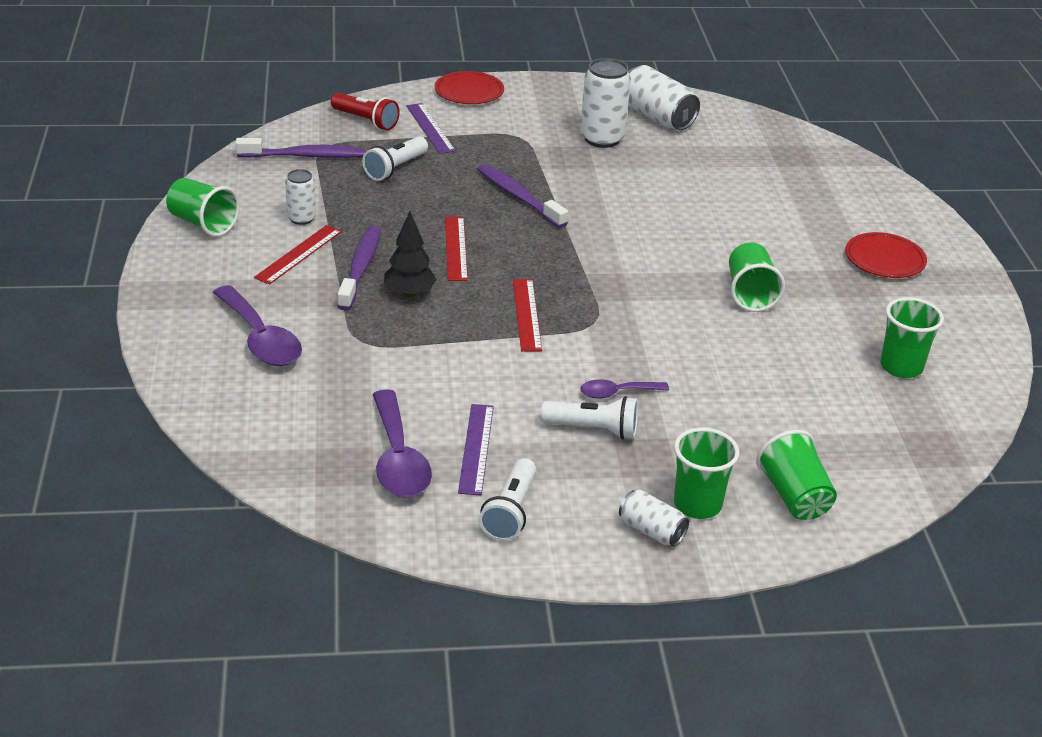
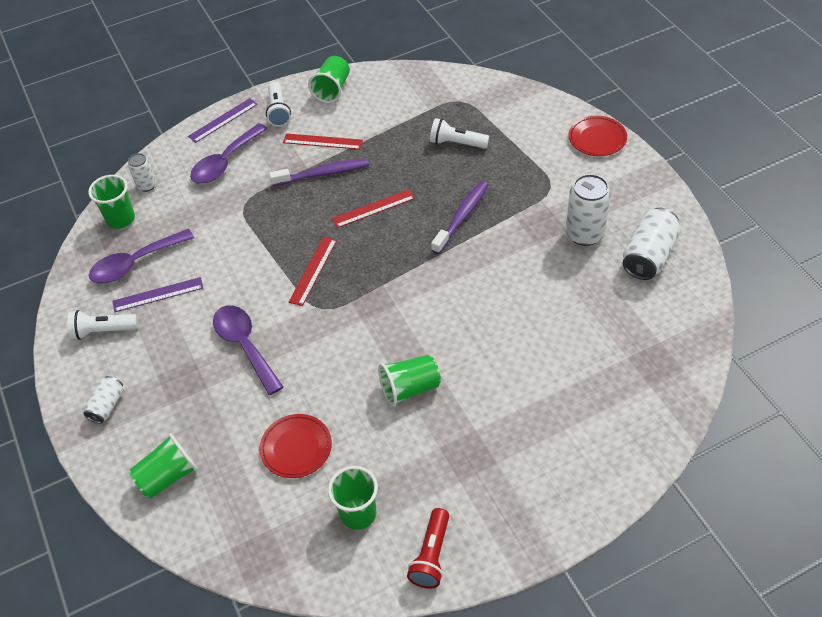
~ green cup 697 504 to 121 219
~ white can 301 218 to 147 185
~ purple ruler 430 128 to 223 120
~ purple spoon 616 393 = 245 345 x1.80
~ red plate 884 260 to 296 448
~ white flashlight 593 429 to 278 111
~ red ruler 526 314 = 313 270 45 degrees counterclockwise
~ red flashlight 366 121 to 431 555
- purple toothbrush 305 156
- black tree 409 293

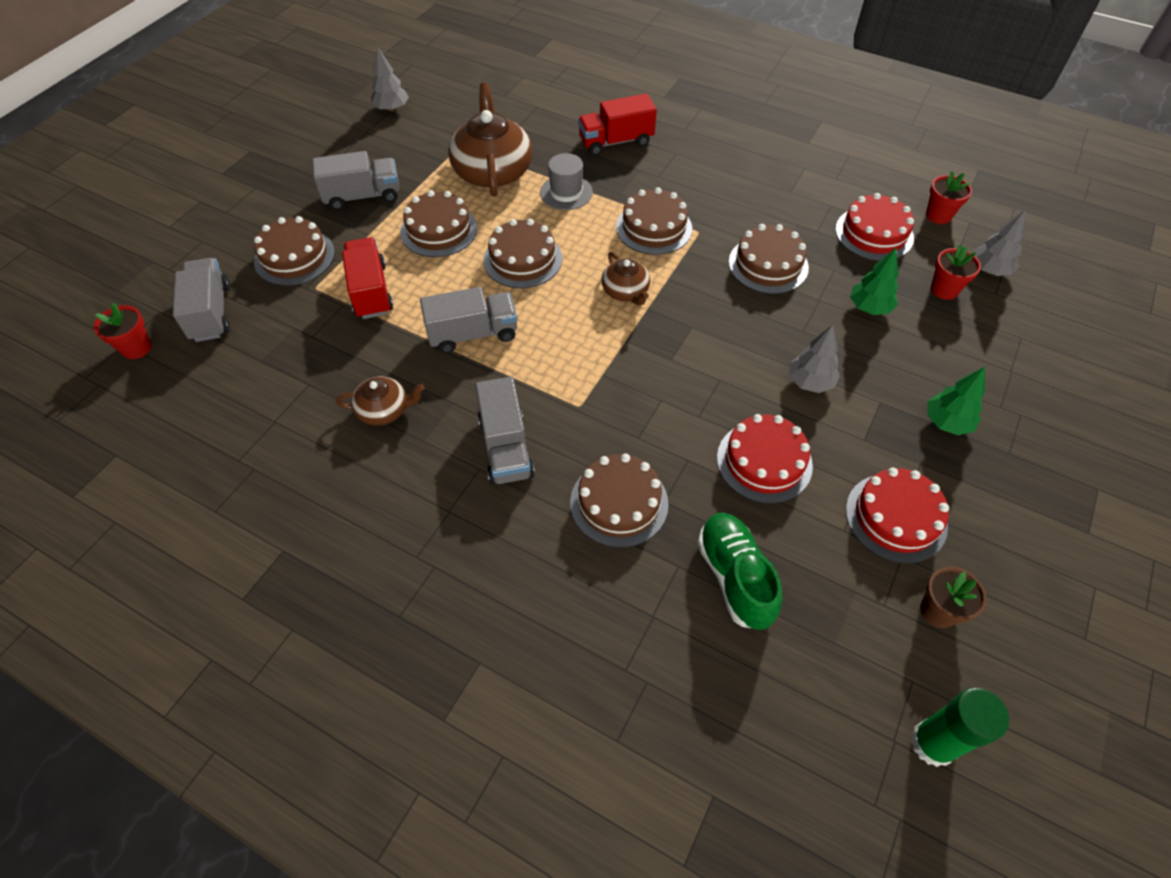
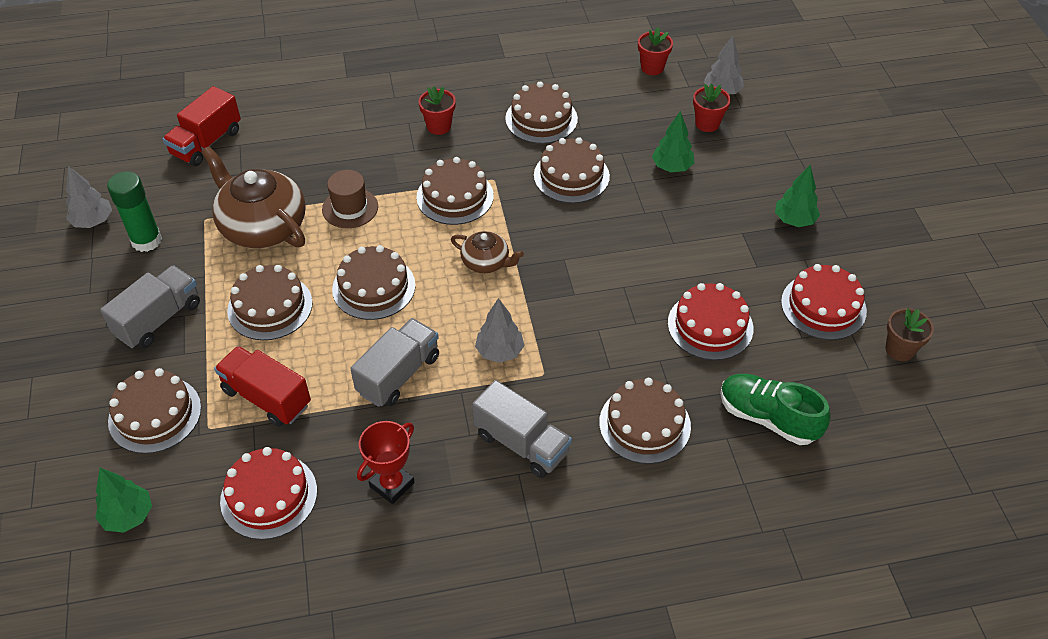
~ grey truck 211 313 to green tree 128 516
~ green glue stick 932 743 to 146 241
~ red truck 616 142 to 206 143
~ red cake 874 233 to 269 496
~ grey hat 566 192 to brown hat 350 208
~ brown teapot 384 410 to red trophy 392 484
~ red flower pot 136 348 to 439 126
~ grey tree 809 382 to 499 352
+ brown cake 541 119

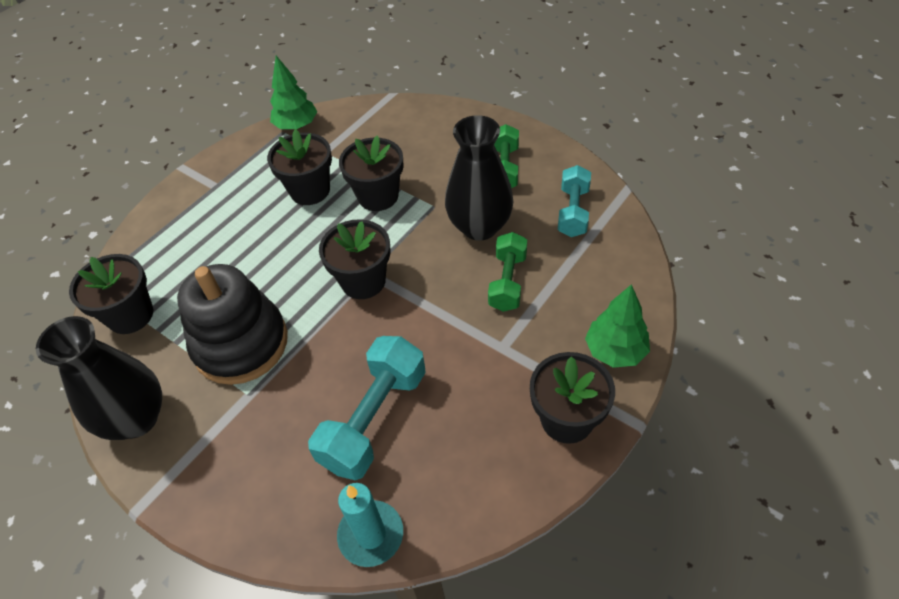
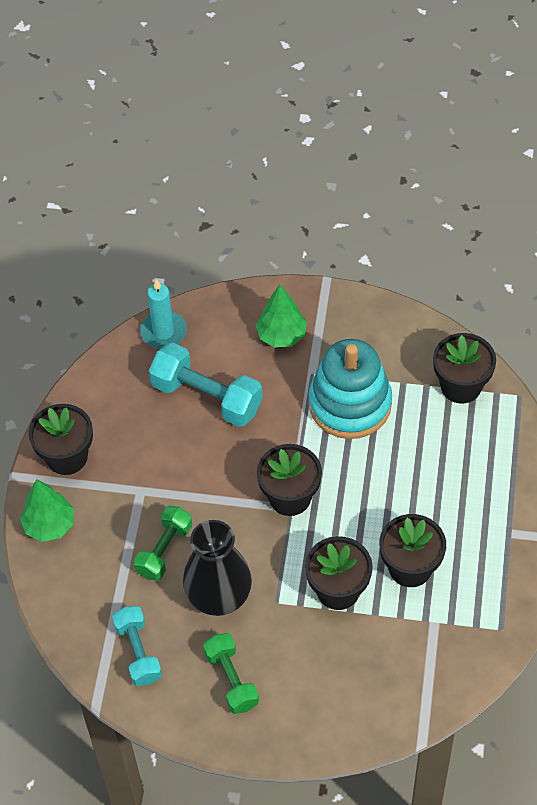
~ green dumbbell 507 282 = 164 550 45 degrees clockwise
~ turquoise dumbbell 374 419 = 207 397 60 degrees counterclockwise
~ green tree 296 126 to 281 335
~ black stacking toy 241 344 to turquoise stacking toy 350 404
- black vase 136 418

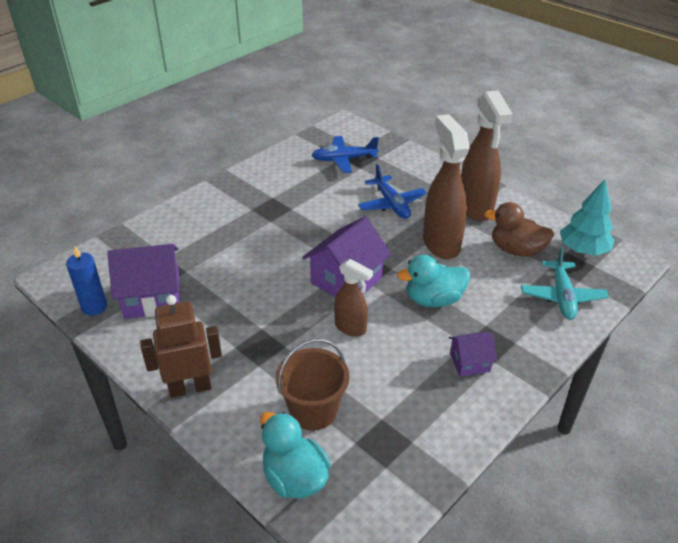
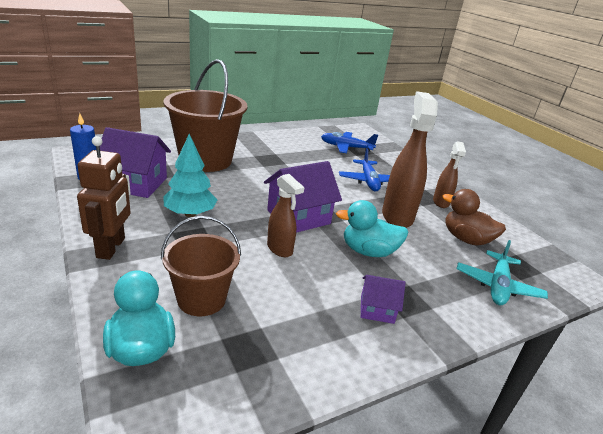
~ brown robot 190 387 = 111 248 90 degrees clockwise
+ brown bucket 206 160
~ turquoise tree 583 250 to 190 214
~ brown spray bottle 475 209 = 441 202 x0.57

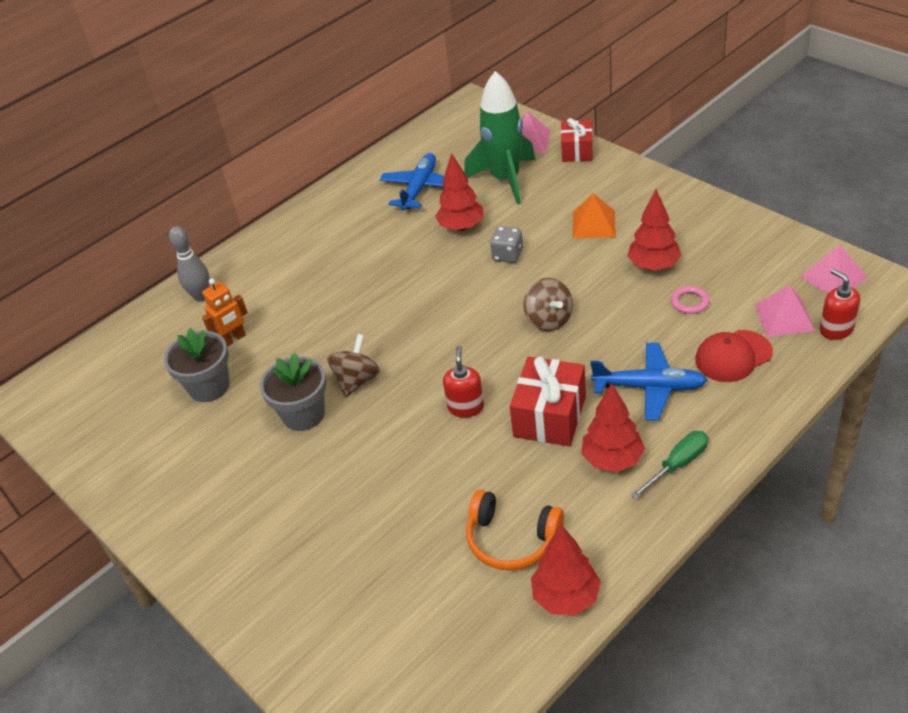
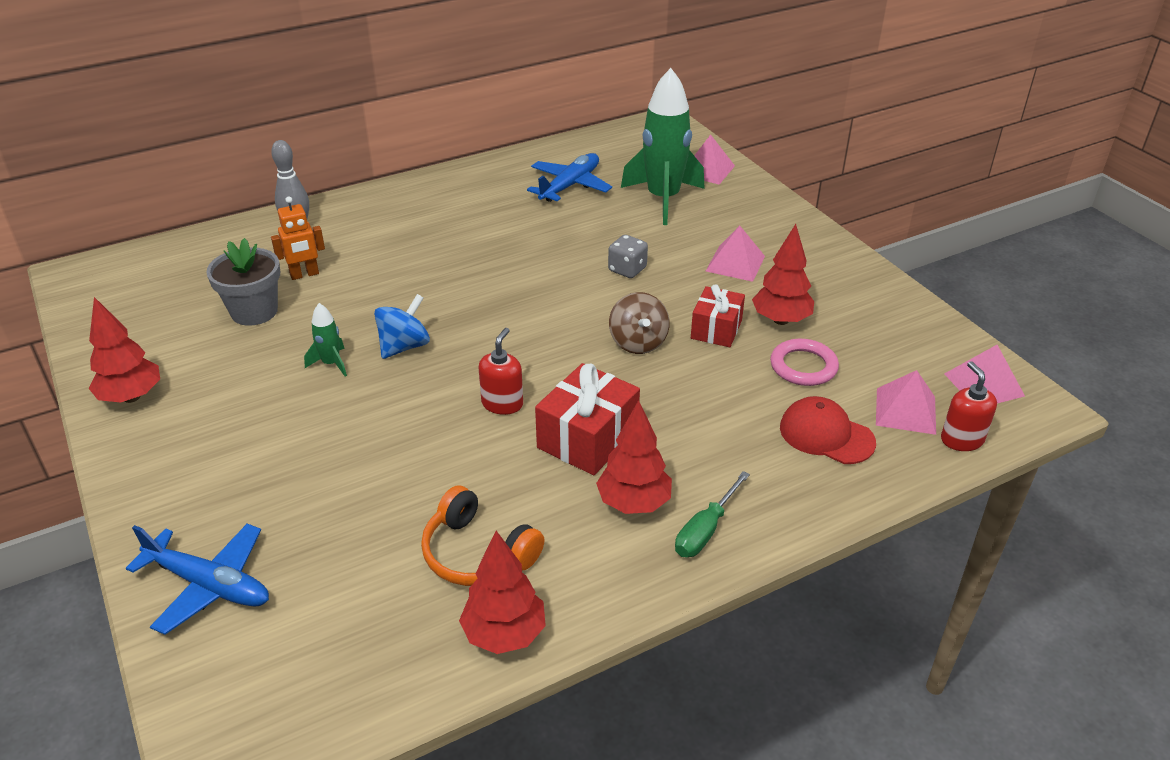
~ red tree 461 227 to 131 397
~ blue plane 649 387 to 209 585
~ grey flower pot 303 414 to green rocket 331 363
~ brown spinning top 357 380 to blue spinning top 404 346
~ green screwdriver 677 464 = 705 530 150 degrees clockwise
~ red gift 577 151 to 716 329
~ orange pyramid 594 224 to pink pyramid 735 263
~ pink ring 689 302 = 803 366 x1.51
~ red cap 733 356 = 826 435 45 degrees clockwise

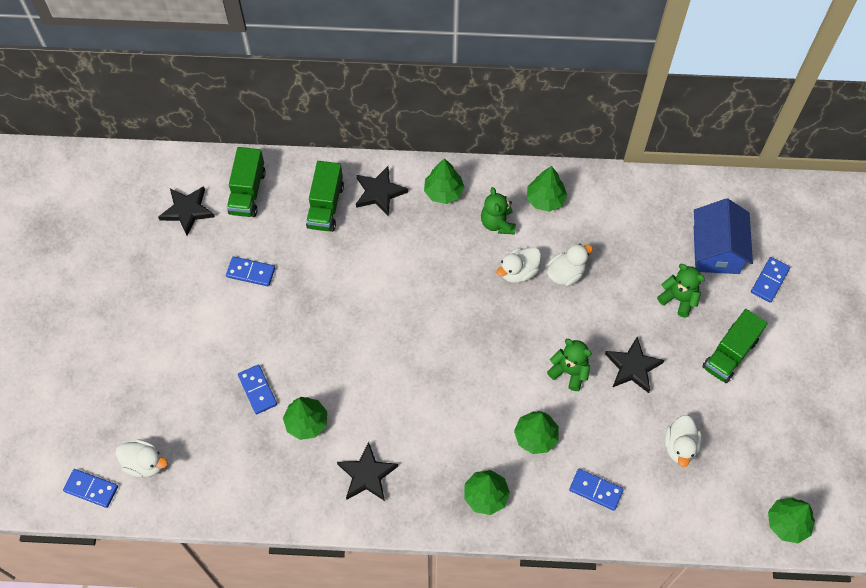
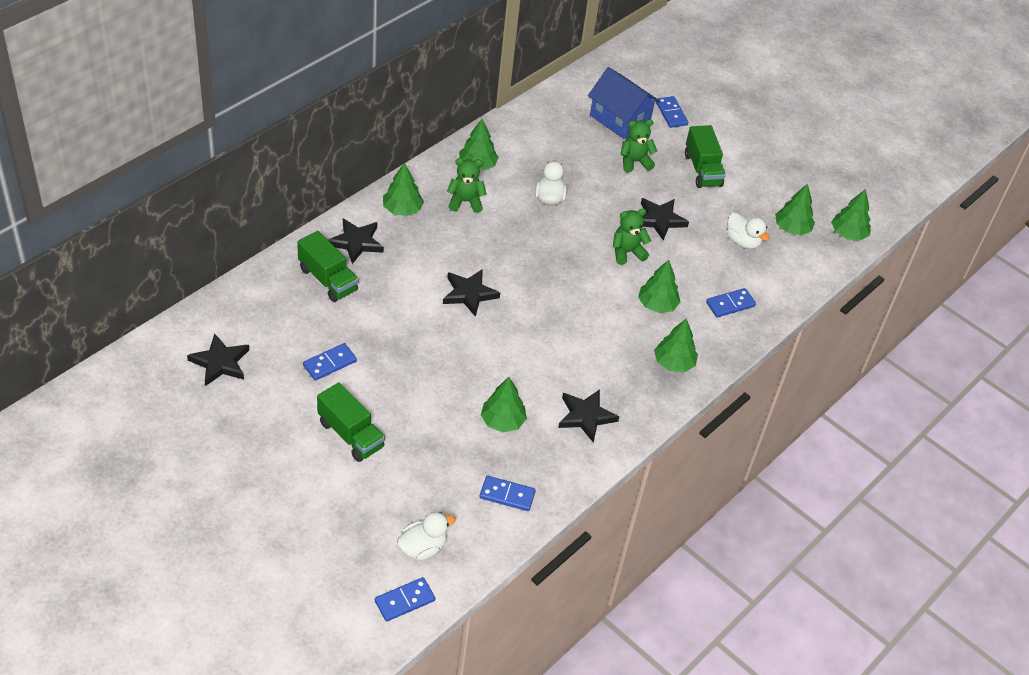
~ green truck 247 192 to 350 435
+ black star 469 294
~ green teddy bear 497 223 = 465 201 150 degrees clockwise
~ blue domino 257 390 to 507 495
+ green tree 792 228
- white duck 518 272

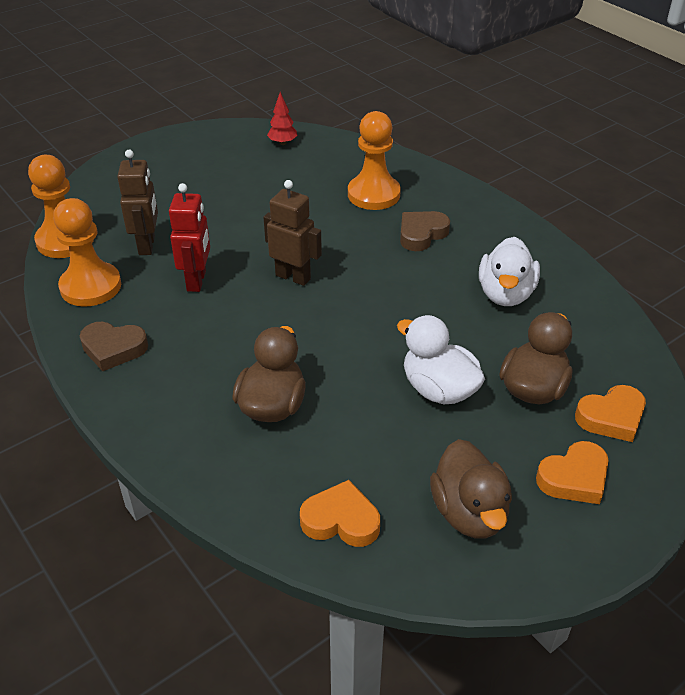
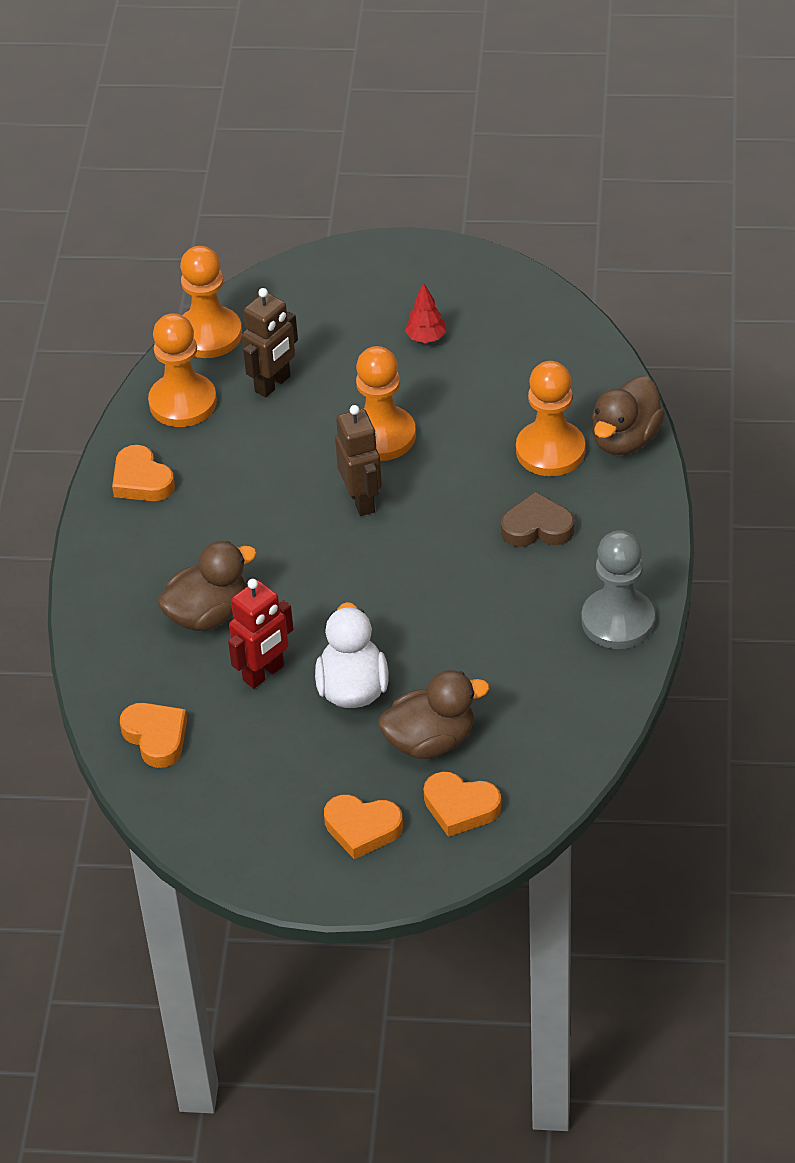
~ brown heart 113 349 to orange heart 141 480
~ red robot 197 281 to 264 673
+ orange pawn 381 436
~ red tree 282 143 to 426 338
+ grey pawn 618 621
~ brown duck 469 512 to 625 439
- white duck 505 294

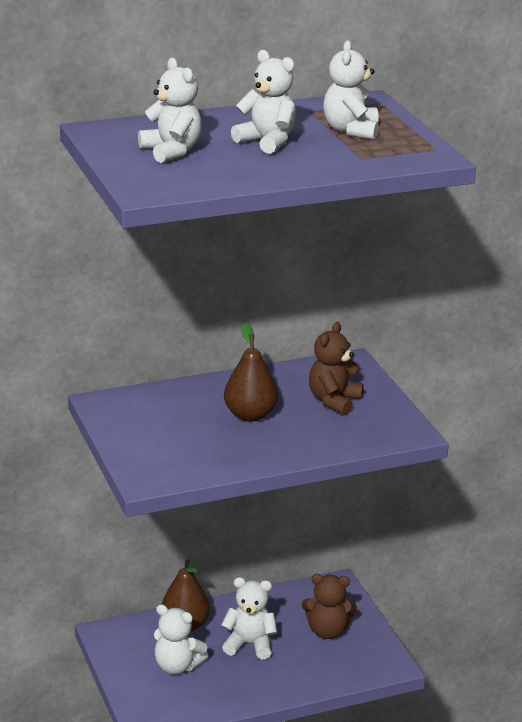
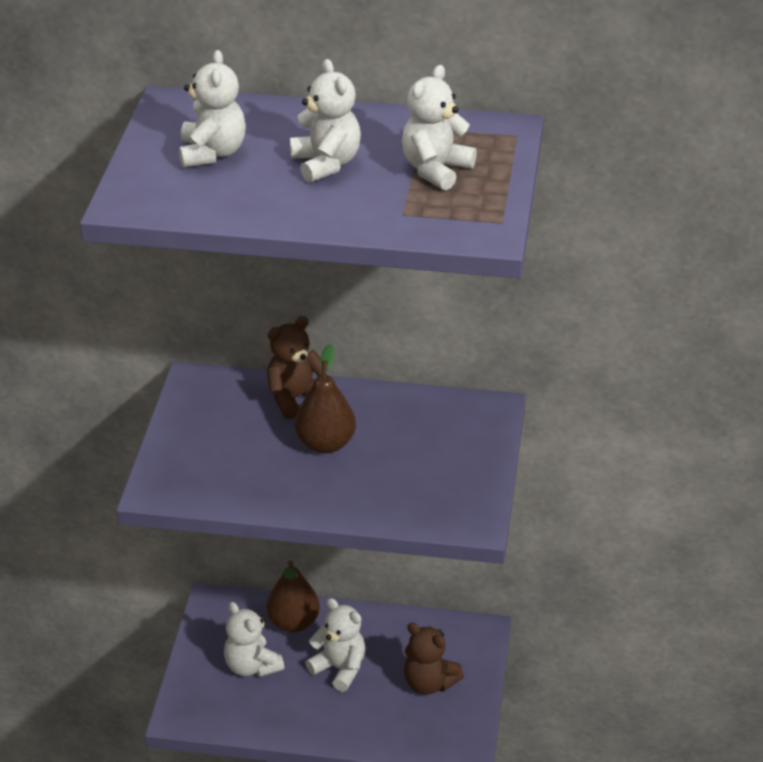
~ brown teddy bear 334 401 to 295 398

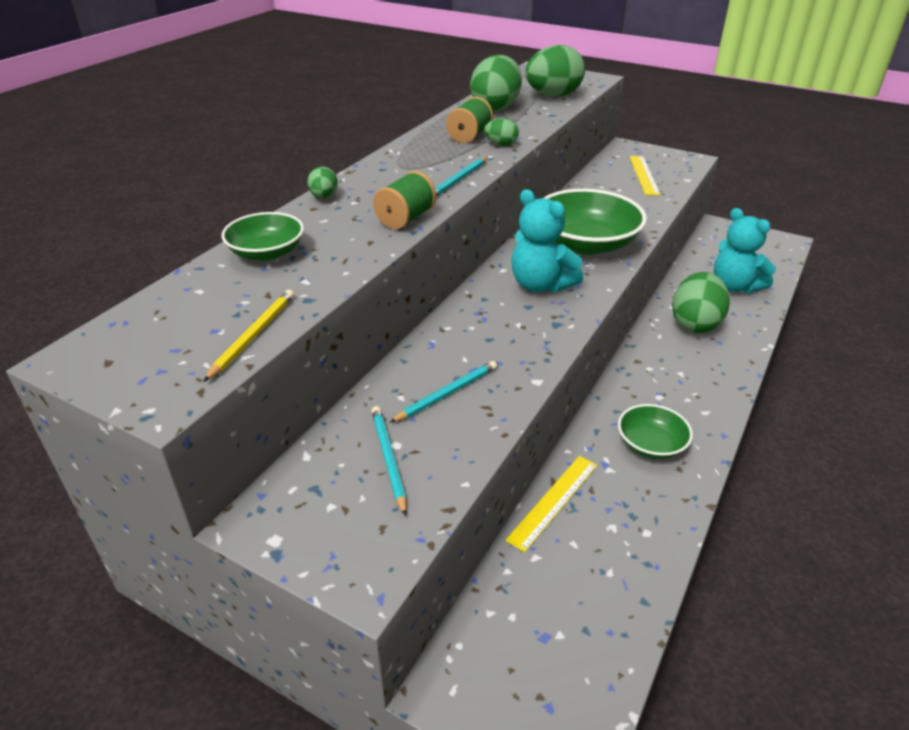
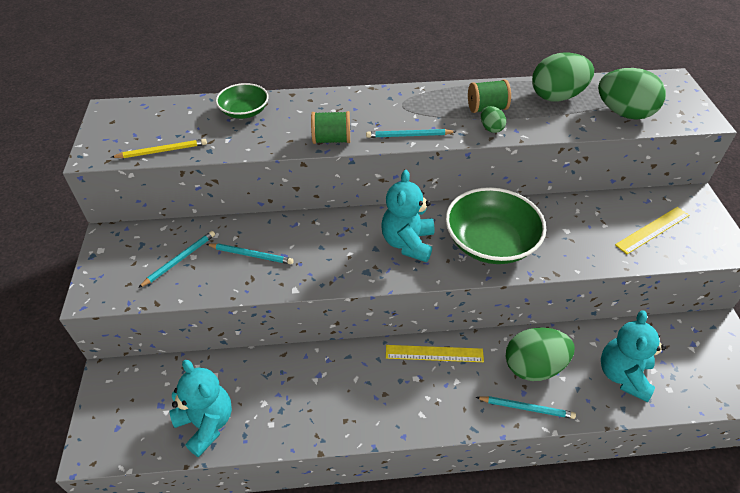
+ turquoise teddy bear 206 423
~ yellow ruler 553 501 to 434 353
+ turquoise pencil 526 408
- green egg 324 197
- green bowl 651 444

